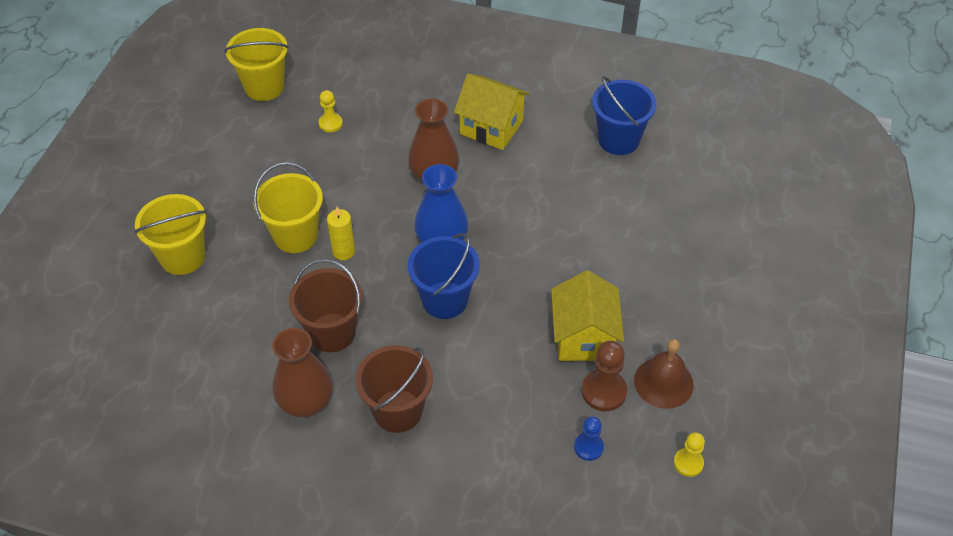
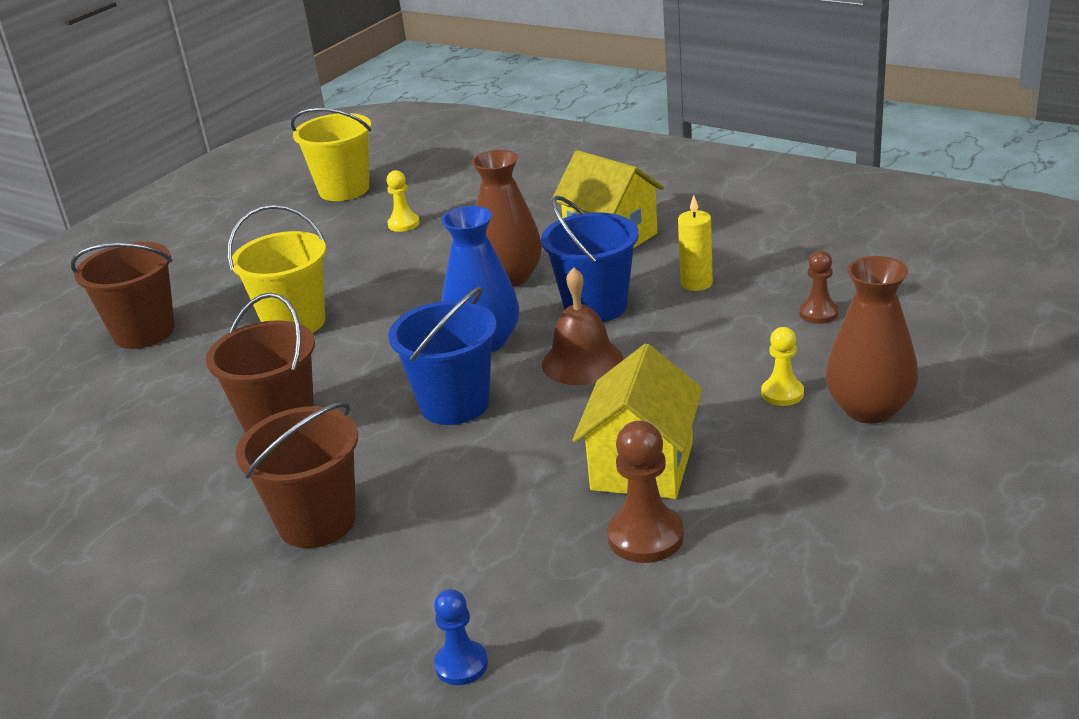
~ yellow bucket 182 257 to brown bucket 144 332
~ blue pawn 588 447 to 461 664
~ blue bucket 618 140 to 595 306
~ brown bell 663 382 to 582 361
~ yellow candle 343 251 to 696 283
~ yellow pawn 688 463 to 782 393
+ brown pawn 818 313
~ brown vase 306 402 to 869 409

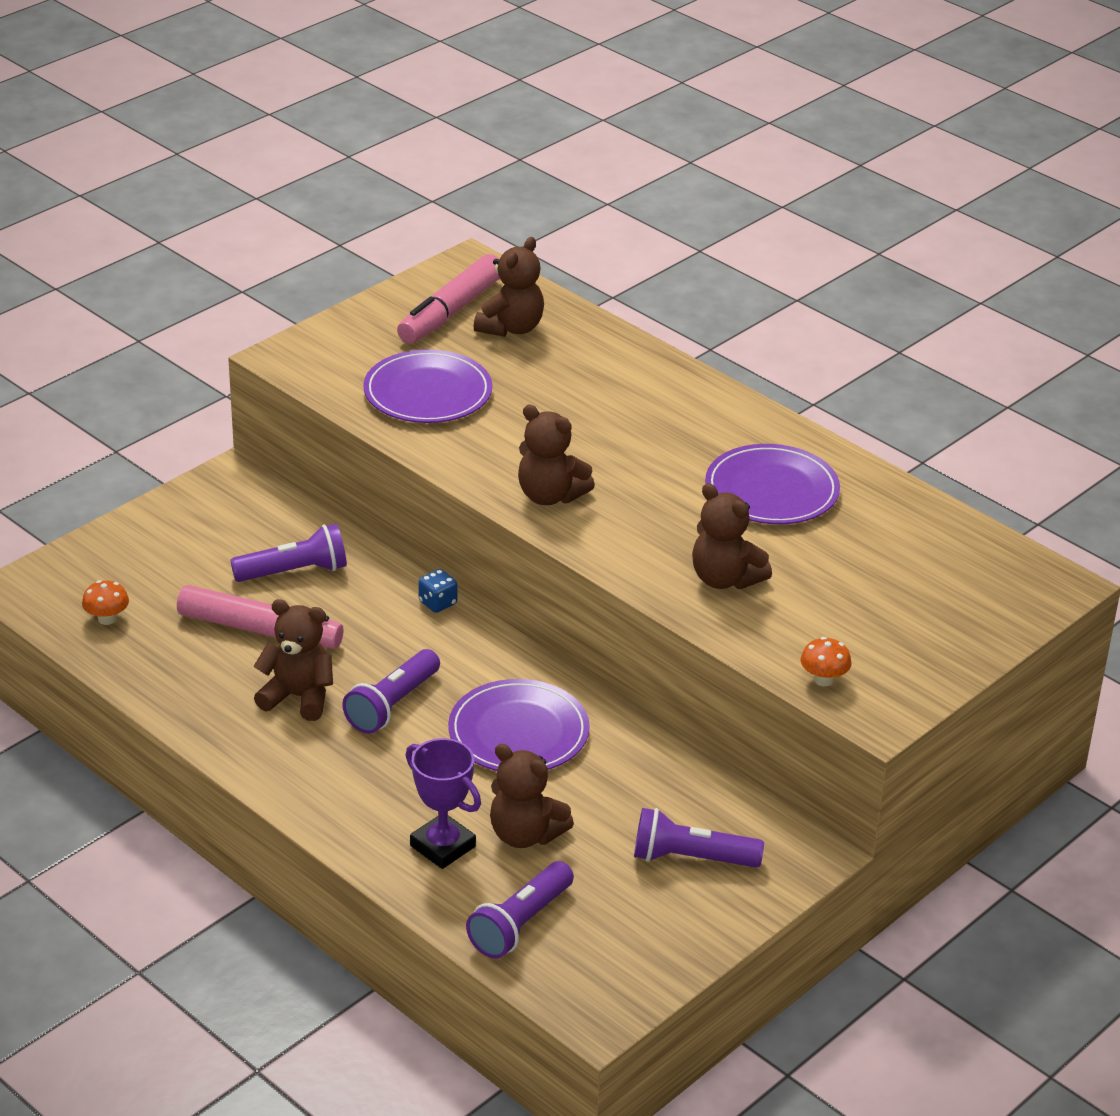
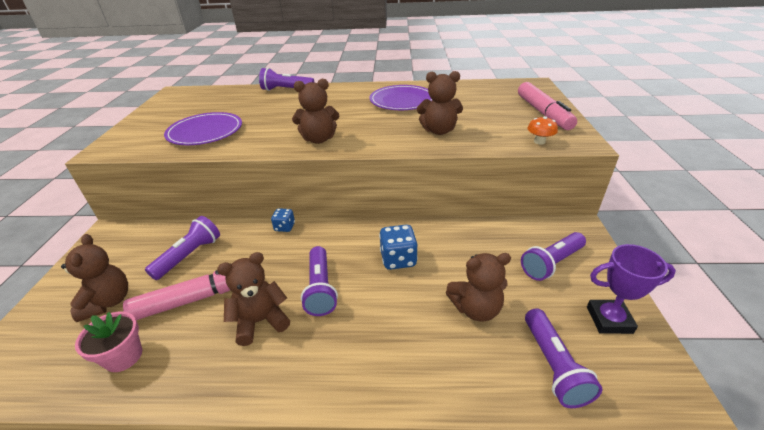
~ brown teddy bear 511 328 to 108 302
+ pink flower pot 124 356
+ purple flashlight 286 90
~ purple plate 518 732 to blue dice 398 259
~ pink marker 450 312 to 543 113
~ purple trophy 442 846 to 609 320
- orange mushroom 107 619

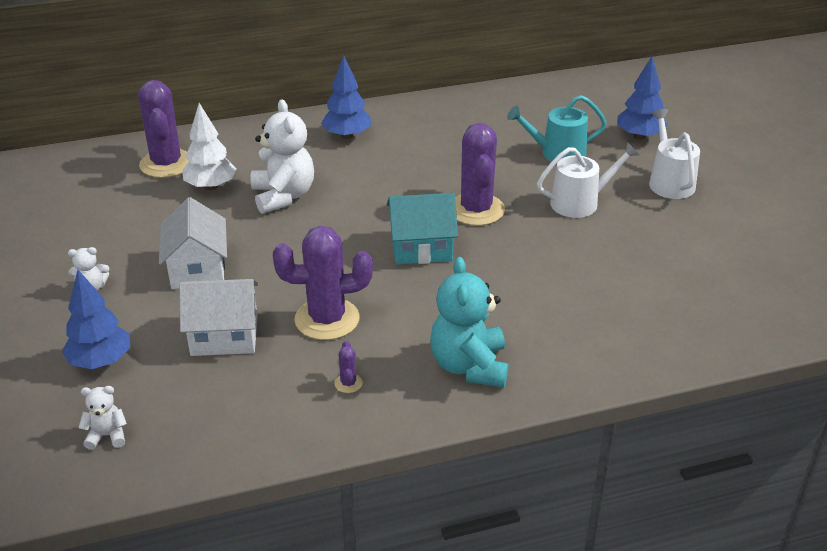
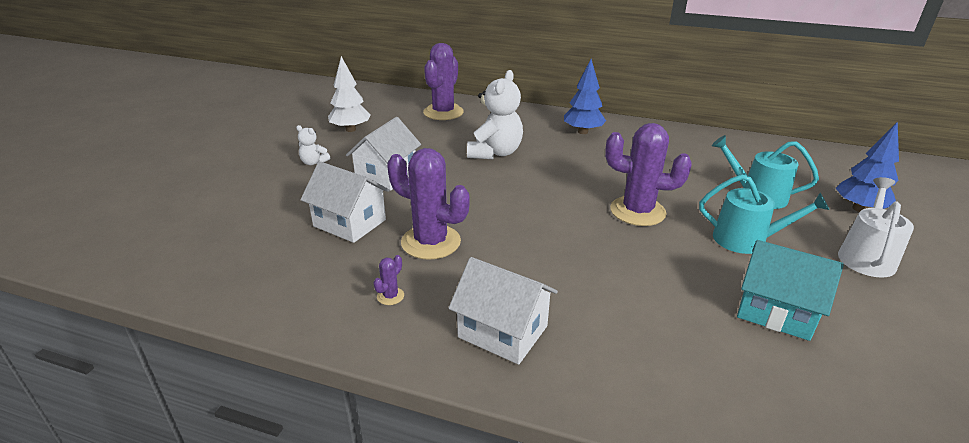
~ white tree 211 186 to 351 129
~ turquoise teddy bear 469 366 to white house 503 331
~ purple cactus 476 210 = 637 211 75 degrees clockwise
~ white watering can 580 202 to turquoise watering can 746 240
~ turquoise house 421 248 to 776 311
- blue tree 101 361
- white teddy bear 107 436

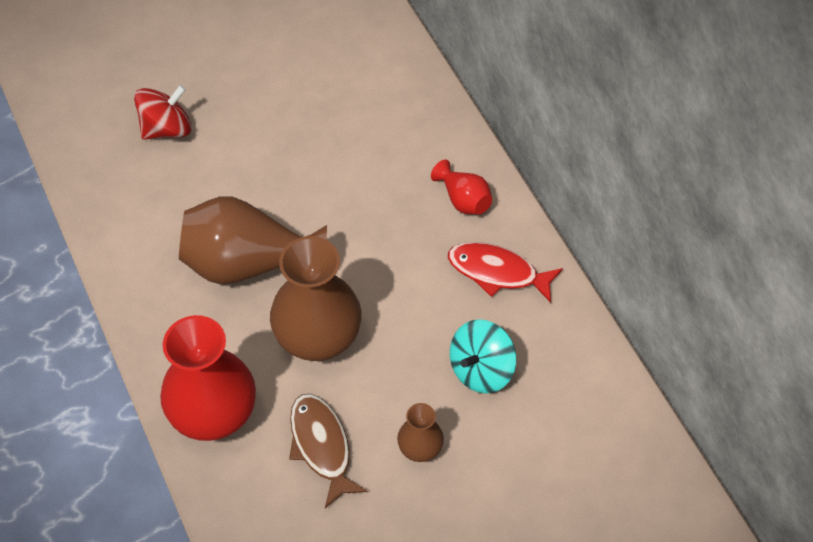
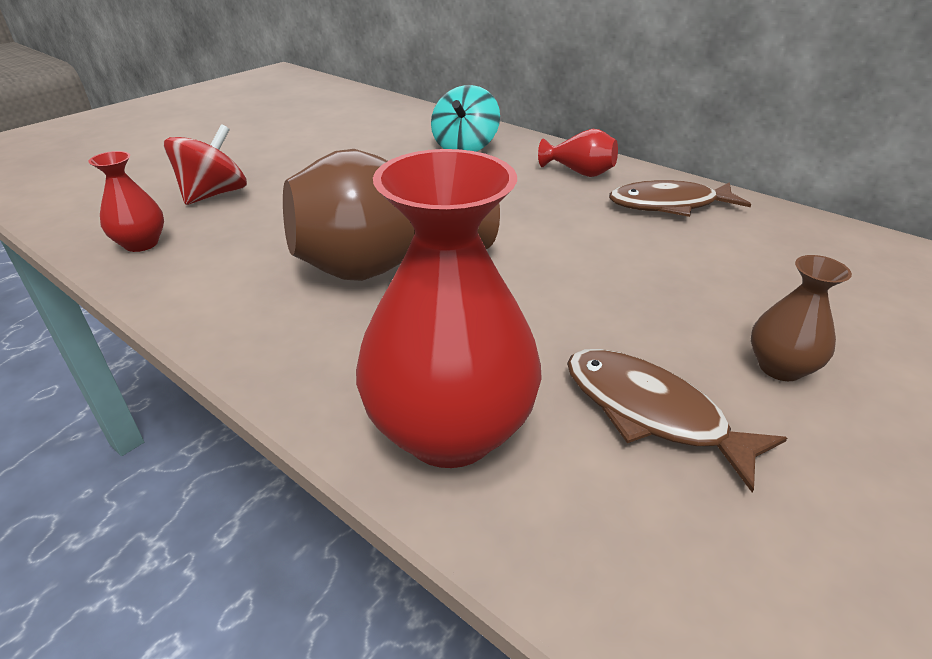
+ red vase 141 244
~ turquoise spinning top 481 370 to 465 147
~ red fish 497 272 to brown fish 669 205
- brown vase 318 338

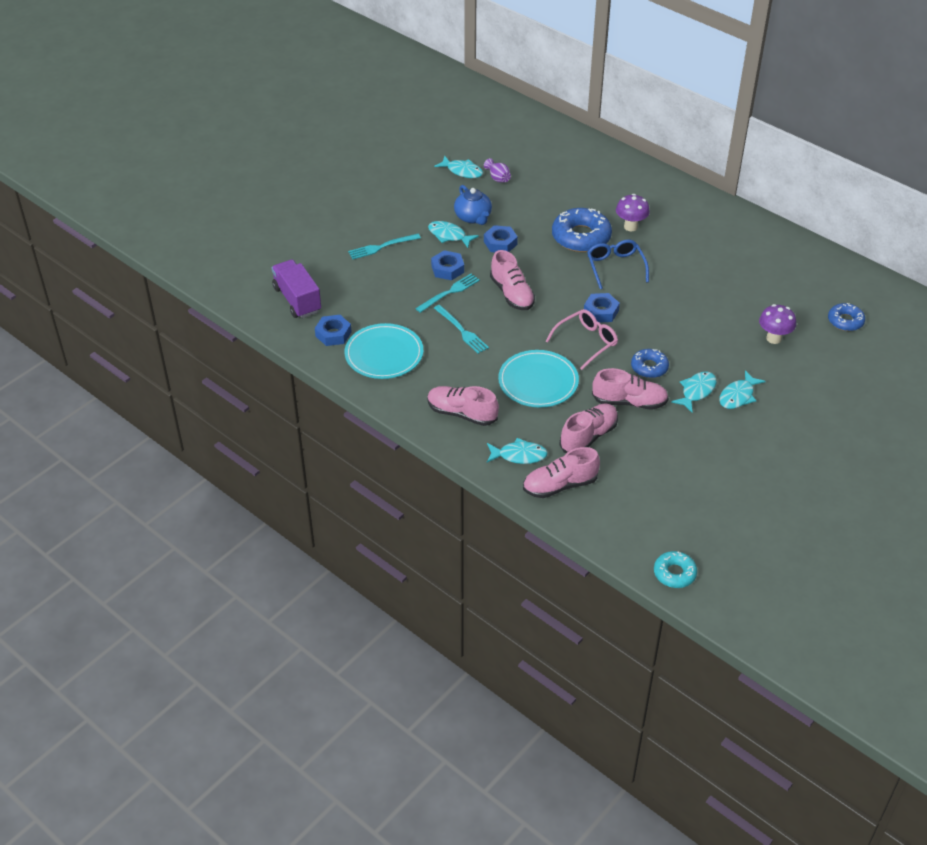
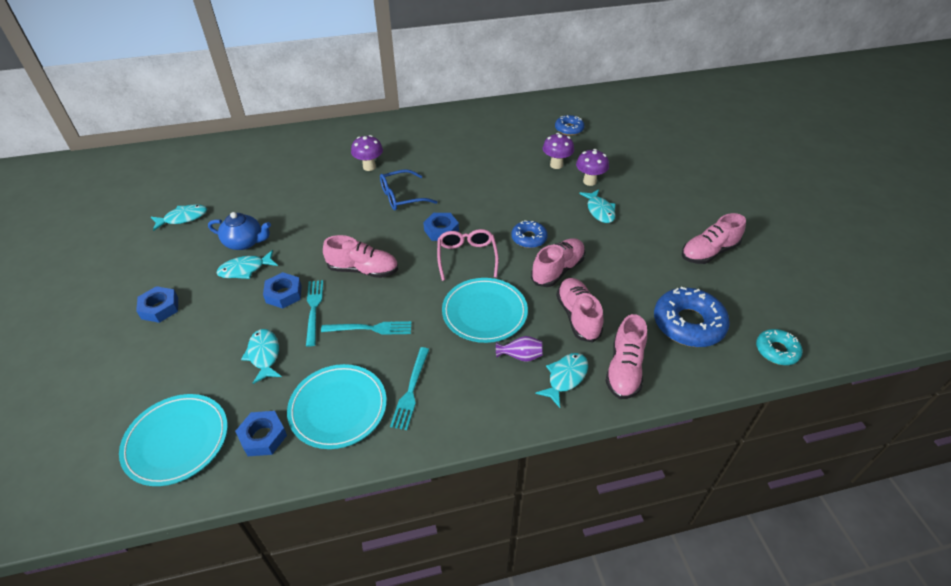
~ purple truck 297 300 to turquoise plate 176 441
~ blue nut 500 243 to 160 308
~ turquoise fish 696 391 to 264 355
~ blue glasses 615 267 = 402 197 45 degrees counterclockwise
~ turquoise fork 381 247 to 411 390
~ purple vase 498 178 to 521 356
+ purple mushroom 589 181
~ blue donut 581 237 to 688 324
~ pink shoe 462 413 to 708 252

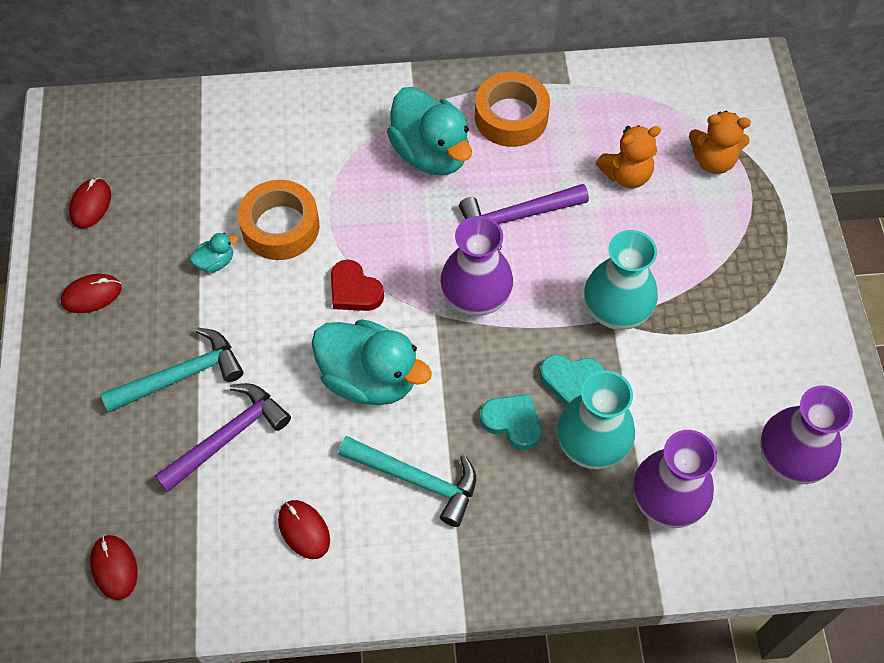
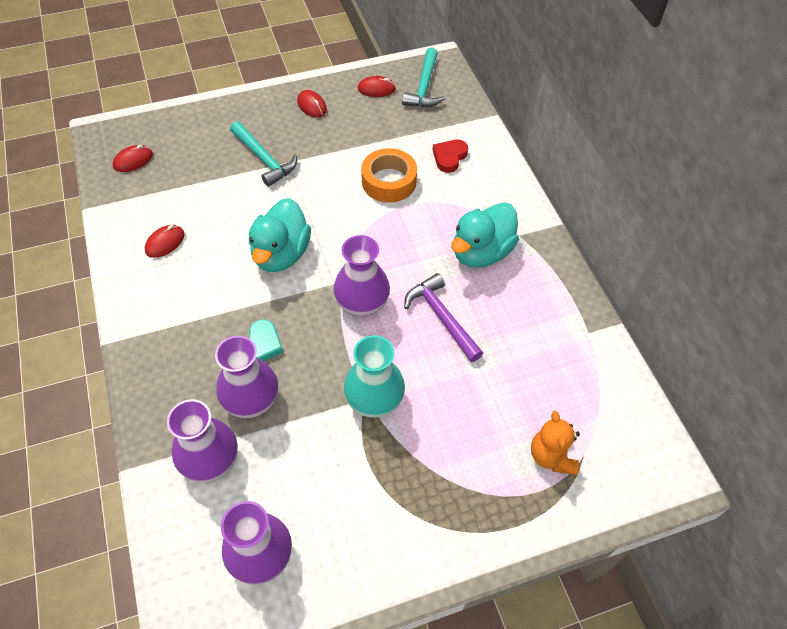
~ turquoise vase 591 444 to purple vase 251 400
~ turquoise hammer 417 480 to 424 87
~ red heart 354 290 to 449 157
- purple hammer 228 436
- turquoise duck 215 262
- orange tape 511 117
- turquoise heart 571 380
- orange teddy bear 626 175

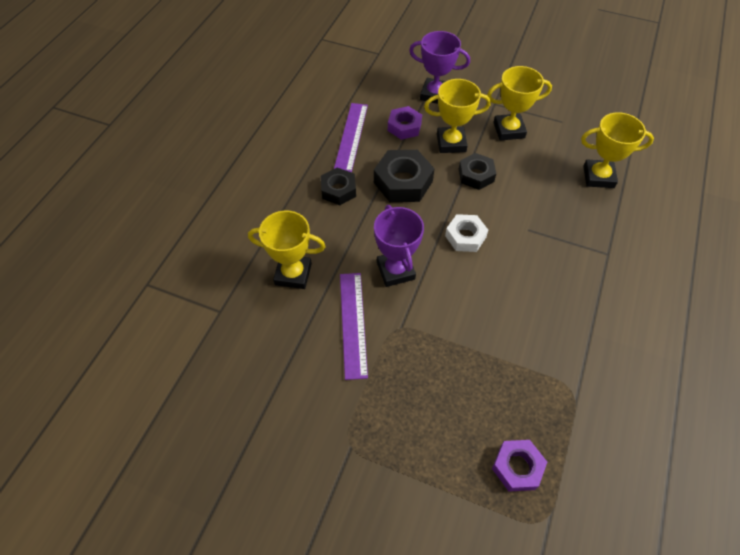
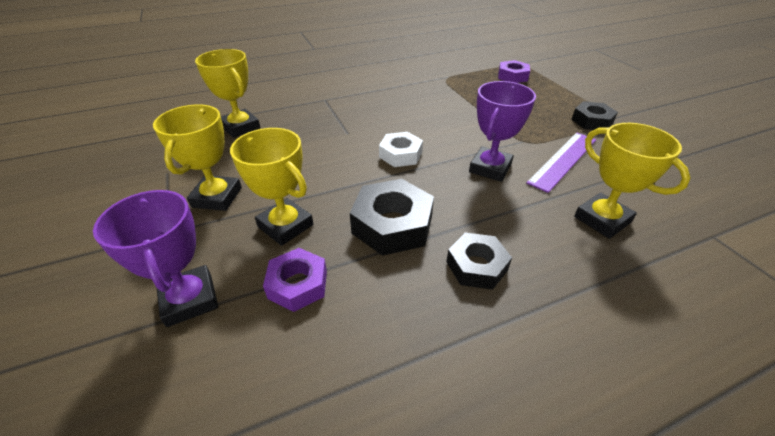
~ yellow trophy 509 130 = 217 197 60 degrees clockwise
~ black nut 476 175 to 591 121
- purple ruler 351 137

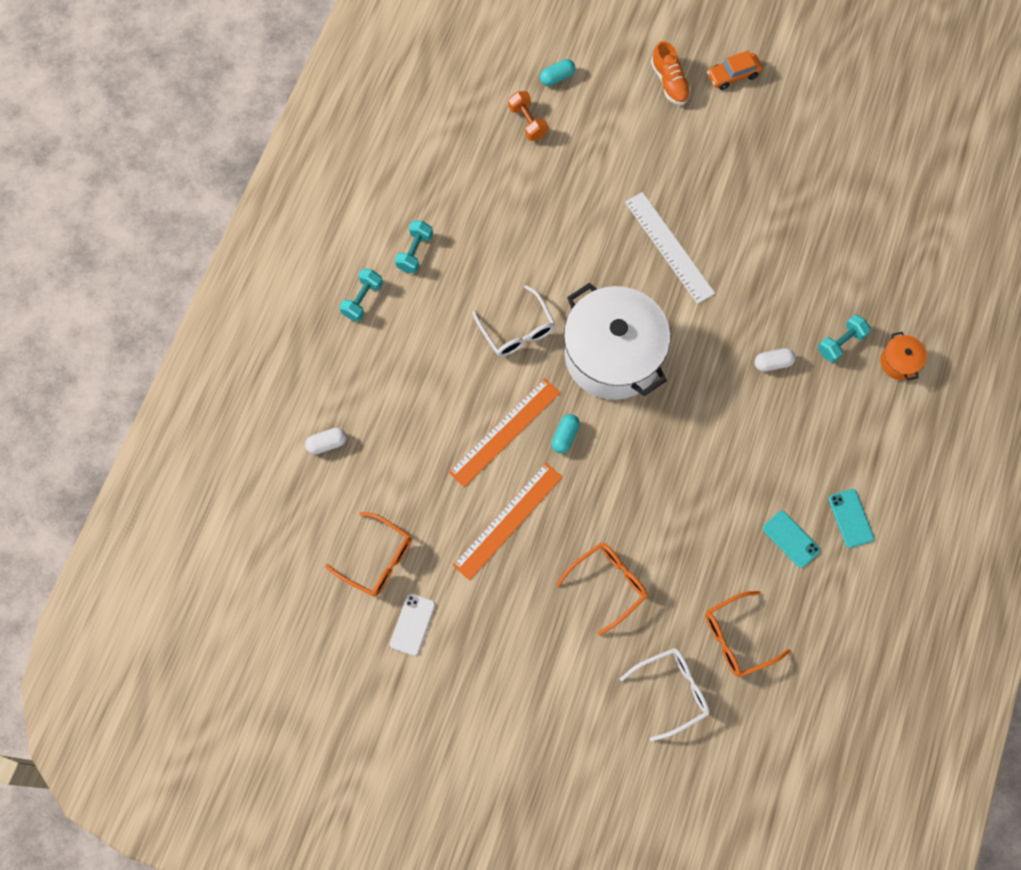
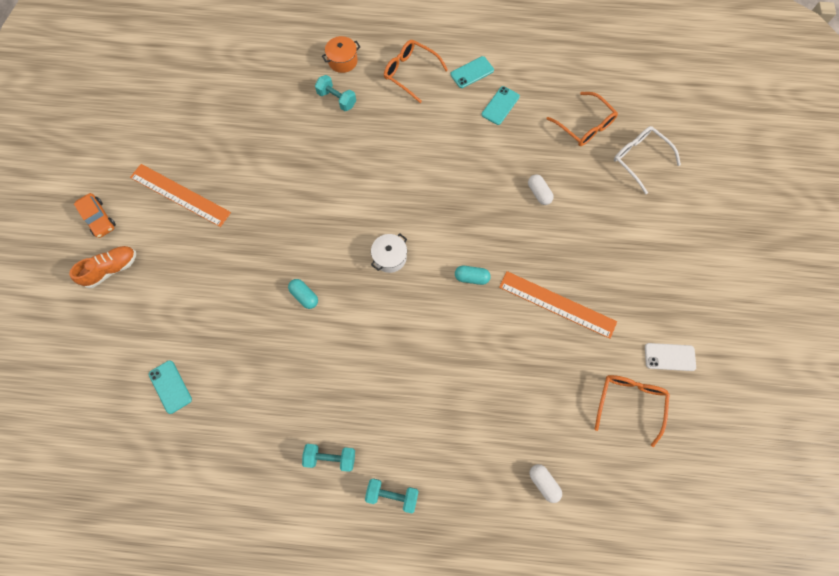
~ orange ruler 504 432 to 180 195
~ orange dumbbell 527 122 to turquoise phone 170 386
~ turquoise capsule 557 77 to 304 296
~ white pot 612 355 = 390 257 x0.40
~ orange glasses 608 584 to 410 73
~ white capsule 773 363 to 538 193
- white glasses 517 330
- white ruler 669 247

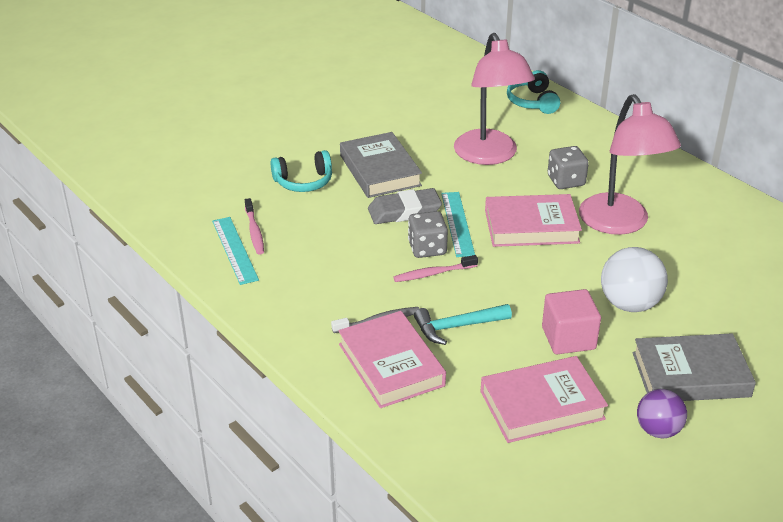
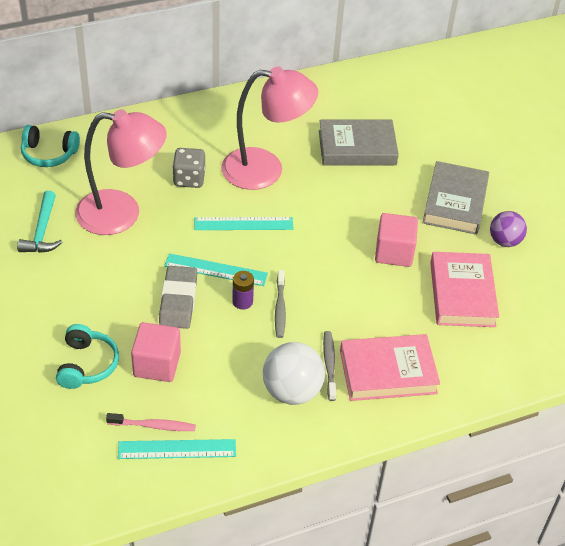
~ turquoise hammer 457 326 to 42 231
+ pink cube 157 364
~ pink book 531 226 to turquoise ruler 243 223
~ grey dice 427 248 to purple battery 242 301
~ white ball 629 304 to 292 391
~ pink toothbrush 433 273 to grey toothbrush 280 308
~ grey book 380 170 to 357 147

